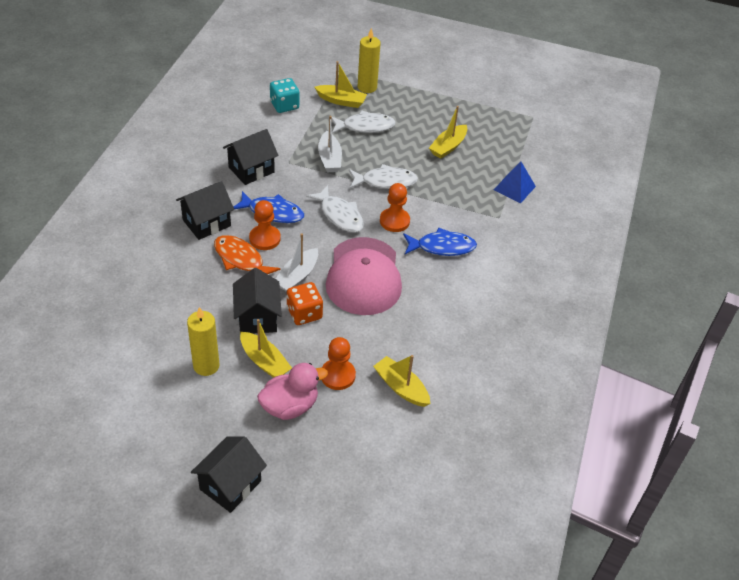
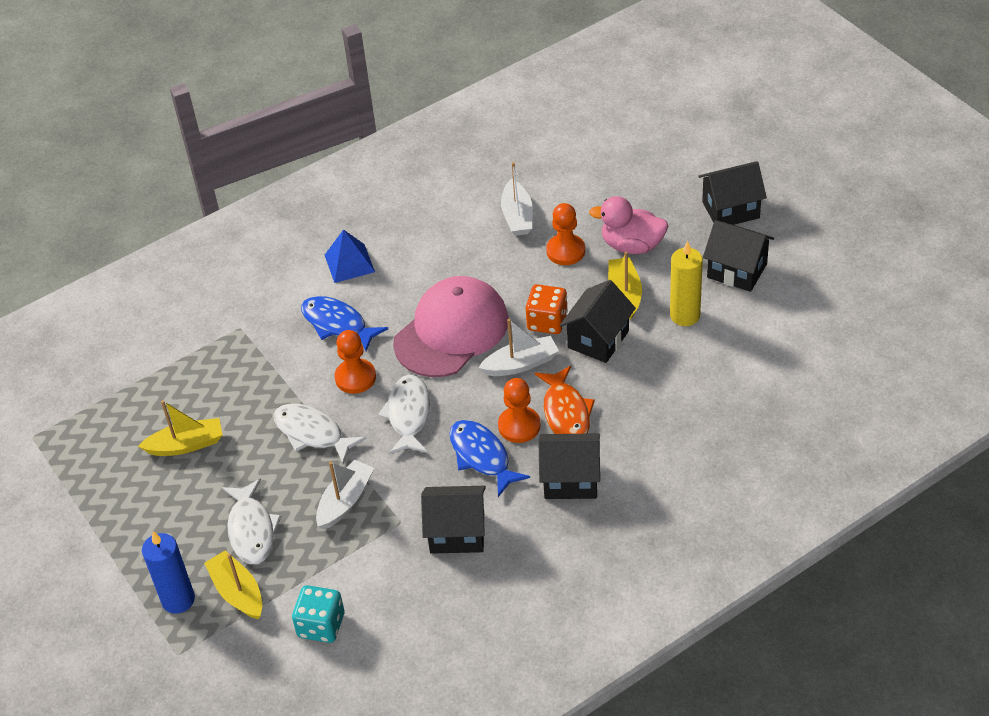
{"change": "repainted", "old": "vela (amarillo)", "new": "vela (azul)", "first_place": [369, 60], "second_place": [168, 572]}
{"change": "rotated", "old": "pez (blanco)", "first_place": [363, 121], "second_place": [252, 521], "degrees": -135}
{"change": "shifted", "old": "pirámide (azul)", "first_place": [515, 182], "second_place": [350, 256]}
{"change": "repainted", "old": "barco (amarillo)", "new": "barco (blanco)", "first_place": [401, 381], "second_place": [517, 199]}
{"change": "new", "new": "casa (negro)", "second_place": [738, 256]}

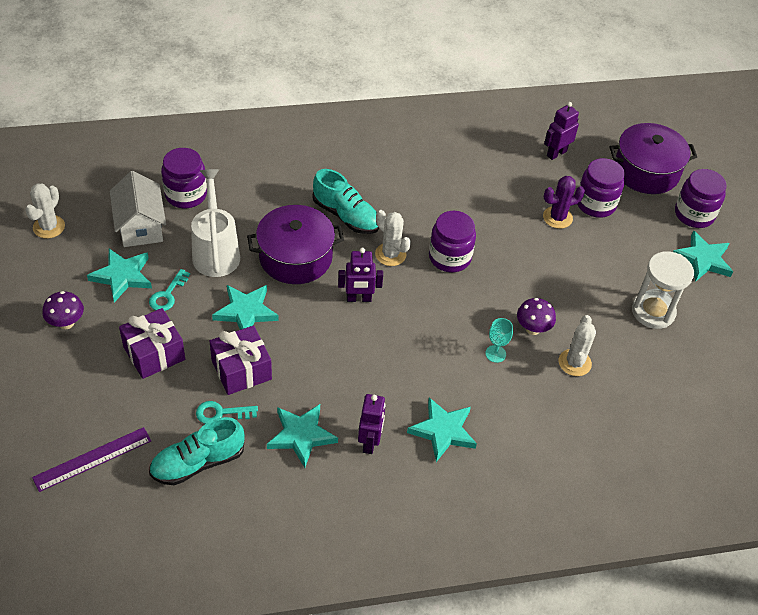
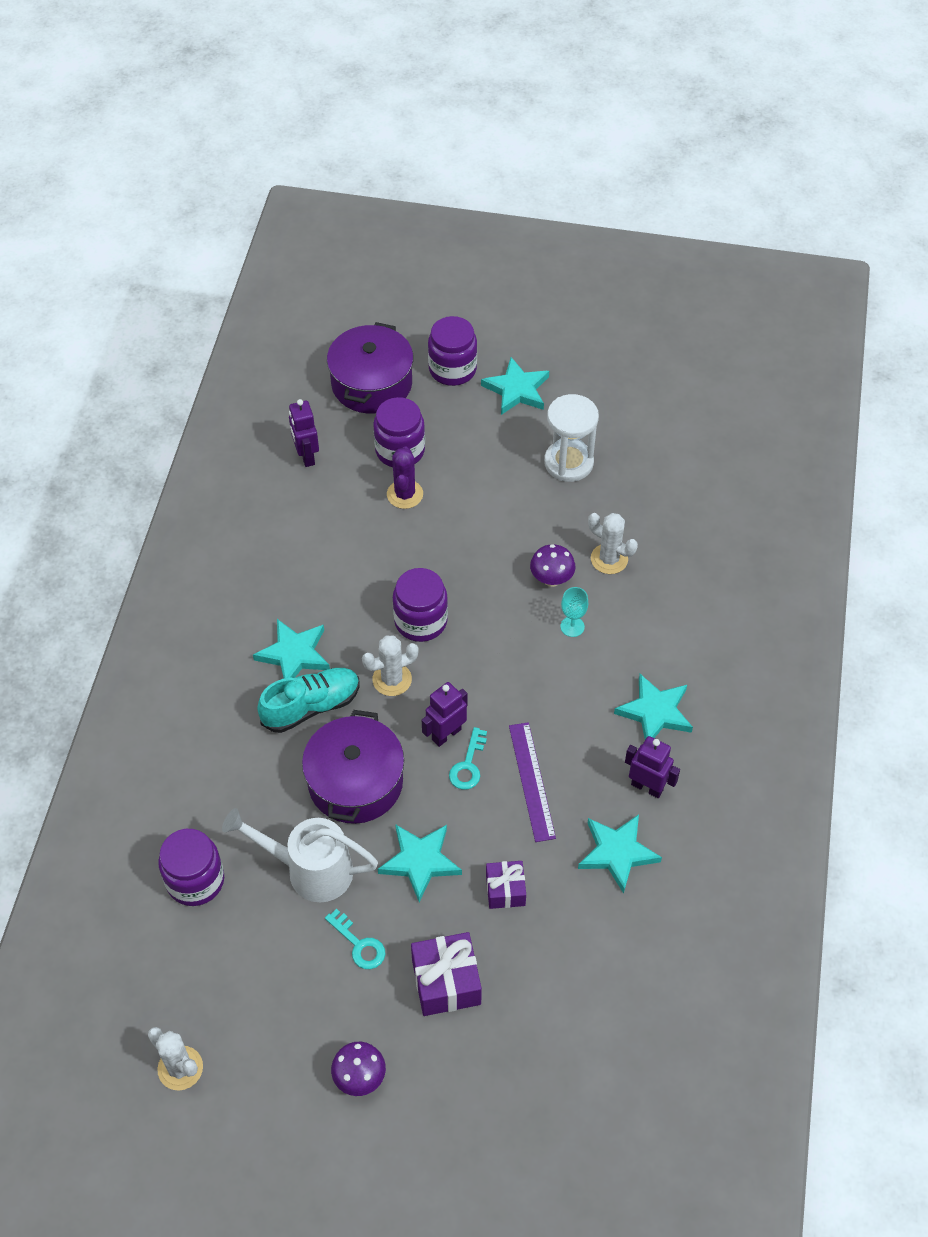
{"change": "shifted", "old": "estrella (turquesa)", "first_place": [119, 275], "second_place": [291, 648]}
{"change": "rotated", "old": "robot (morado)", "first_place": [360, 275], "second_place": [445, 714], "degrees": -150}
{"change": "shifted", "old": "llave (turquesa)", "first_place": [227, 412], "second_place": [468, 758]}
{"change": "scaled", "old": "regalo (morado)", "first_place": [241, 360], "second_place": [506, 885], "factor": 0.64}
{"change": "shifted", "old": "regla (morado)", "first_place": [91, 459], "second_place": [532, 782]}
{"change": "gone", "old": "casa (blanco)", "first_place": [138, 209]}
{"change": "gone", "old": "zapato (turquesa)", "first_place": [197, 451]}

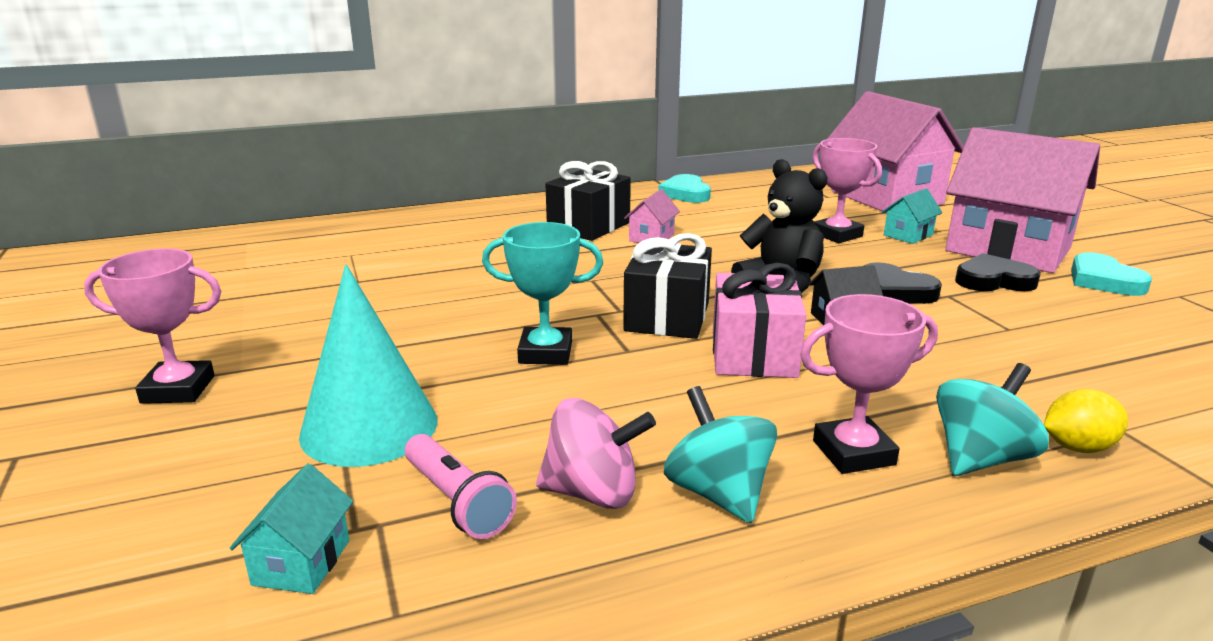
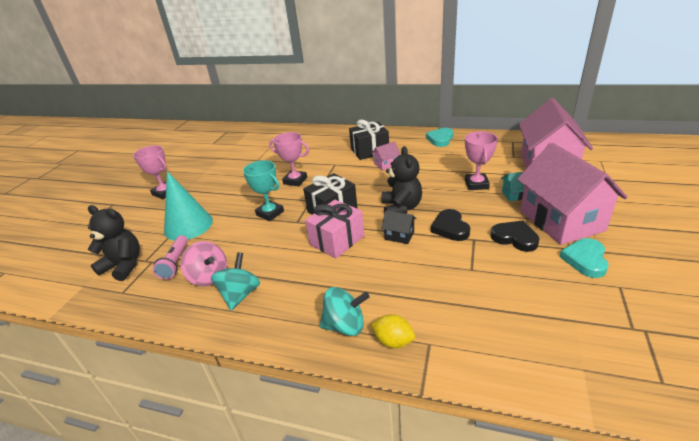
{"change": "swapped", "old": "casa (turquesa)", "new": "osito (negro)", "first_place": [291, 529], "second_place": [114, 243]}
{"change": "shifted", "old": "trofeo (rosa)", "first_place": [869, 384], "second_place": [289, 159]}

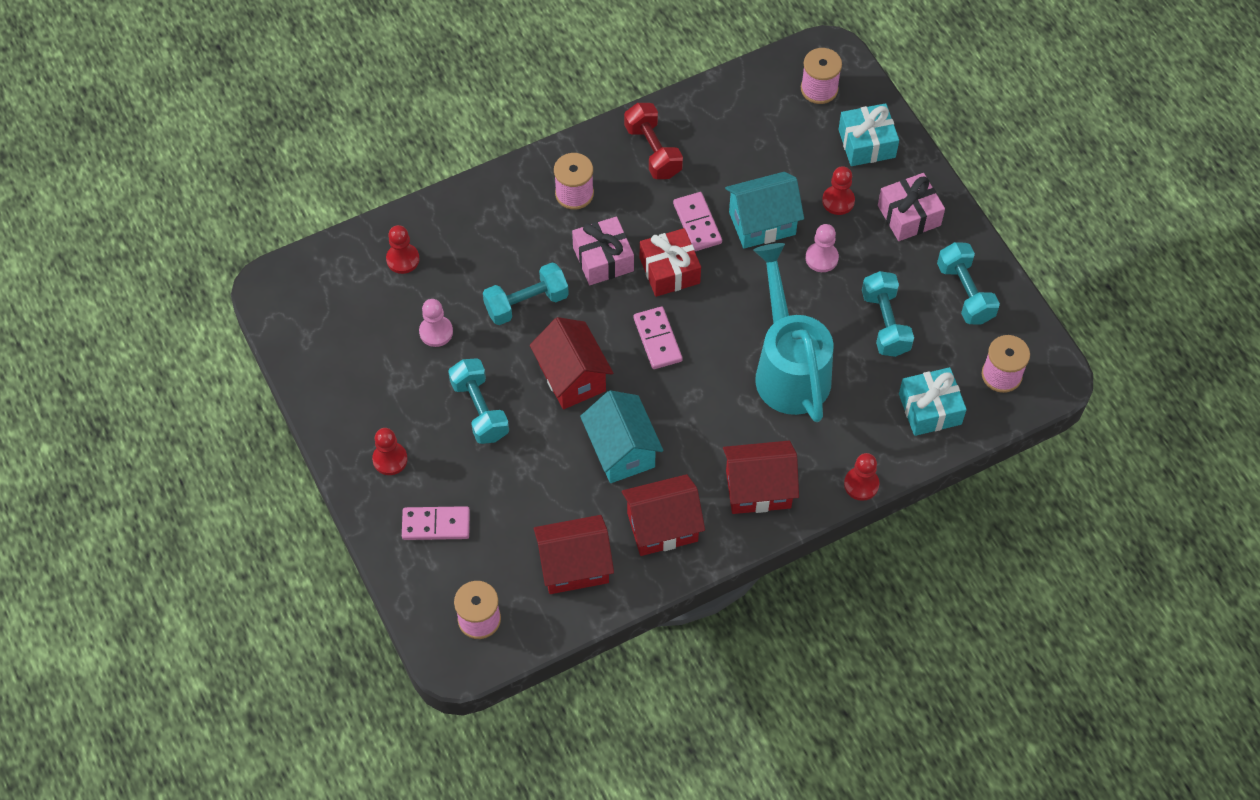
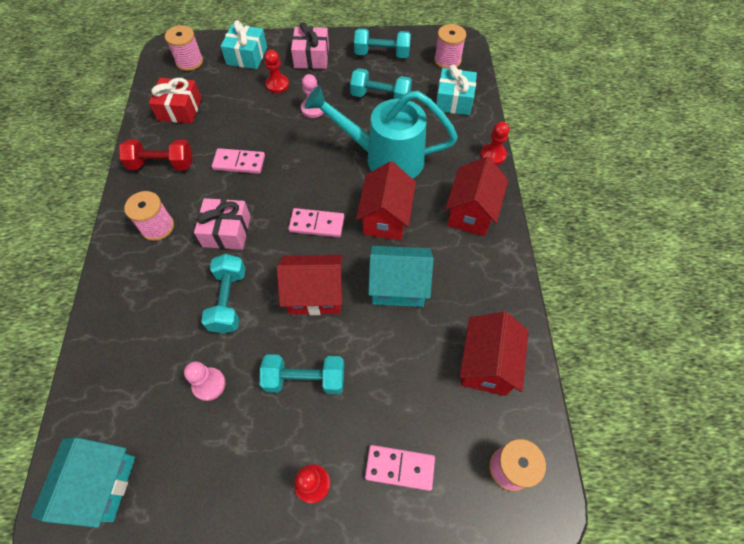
{"change": "shifted", "old": "casa (turquesa)", "first_place": [764, 210], "second_place": [83, 482]}
{"change": "shifted", "old": "regalo (rojo)", "first_place": [670, 262], "second_place": [175, 101]}
{"change": "shifted", "old": "casa (rojo)", "first_place": [663, 515], "second_place": [386, 200]}
{"change": "rotated", "old": "ficha de dominó (rosa)", "first_place": [436, 523], "second_place": [400, 468], "degrees": 75}
{"change": "gone", "old": "peón (rojo)", "first_place": [402, 249]}

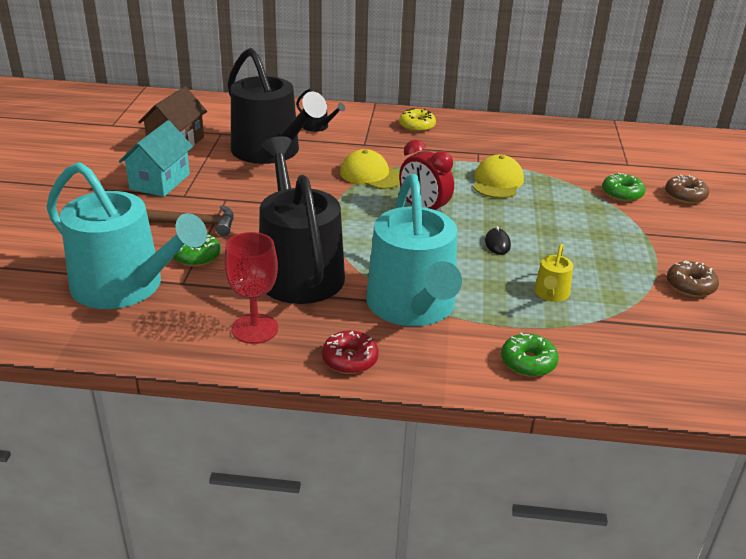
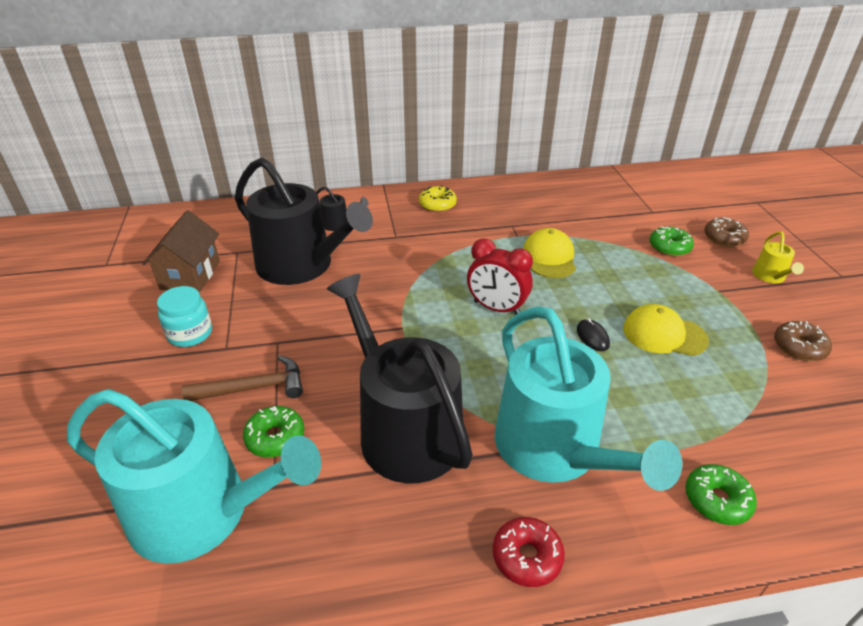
{"change": "swapped", "old": "casa (turquesa)", "new": "tarro (turquesa)", "first_place": [156, 158], "second_place": [184, 316]}
{"change": "shifted", "old": "gorra (amarillo)", "first_place": [370, 169], "second_place": [666, 330]}
{"change": "shifted", "old": "regadera (amarillo)", "first_place": [553, 273], "second_place": [778, 257]}
{"change": "gone", "old": "copa (rojo)", "first_place": [251, 288]}

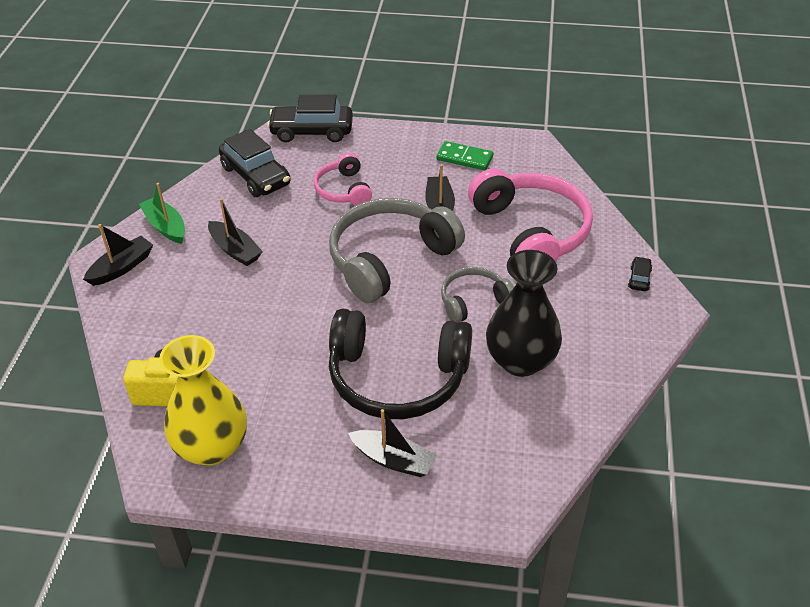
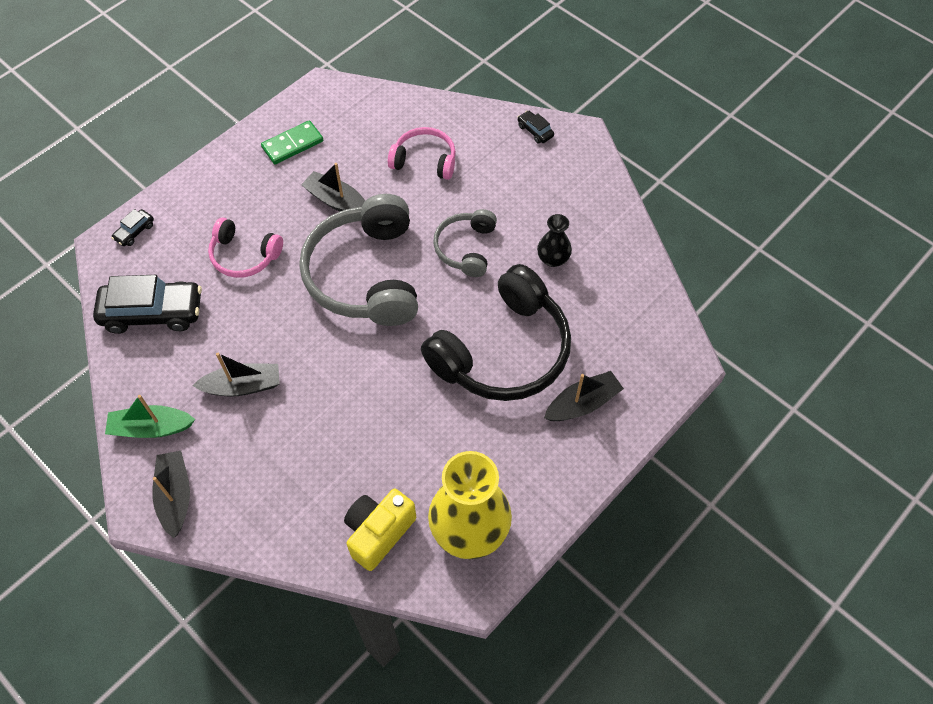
{"change": "scaled", "old": "coche (negro)", "first_place": [310, 118], "second_place": [132, 227], "factor": 0.44}
{"change": "scaled", "old": "auriculares (rosa)", "first_place": [530, 215], "second_place": [422, 153], "factor": 0.53}
{"change": "scaled", "old": "florero (negro)", "first_place": [524, 313], "second_place": [554, 240], "factor": 0.49}

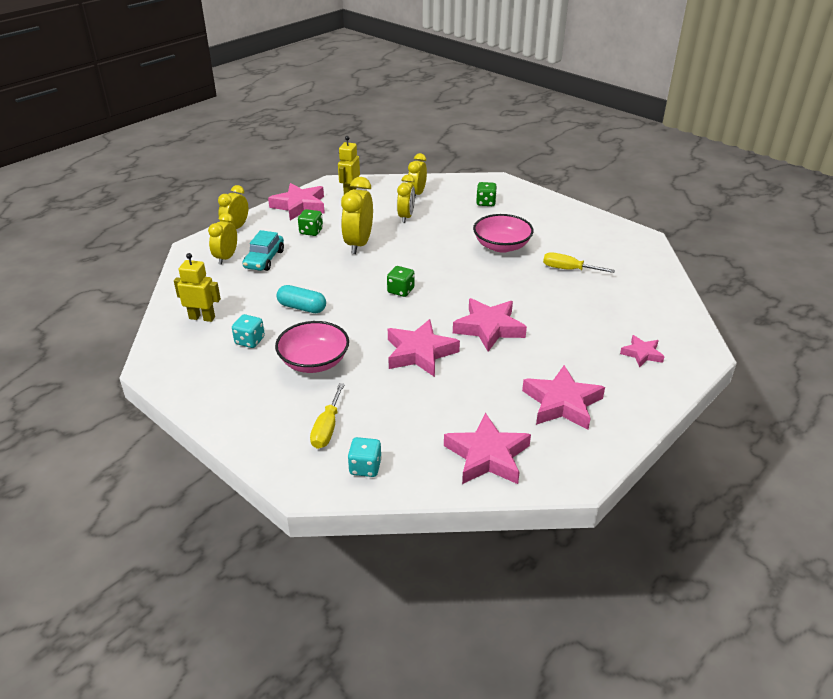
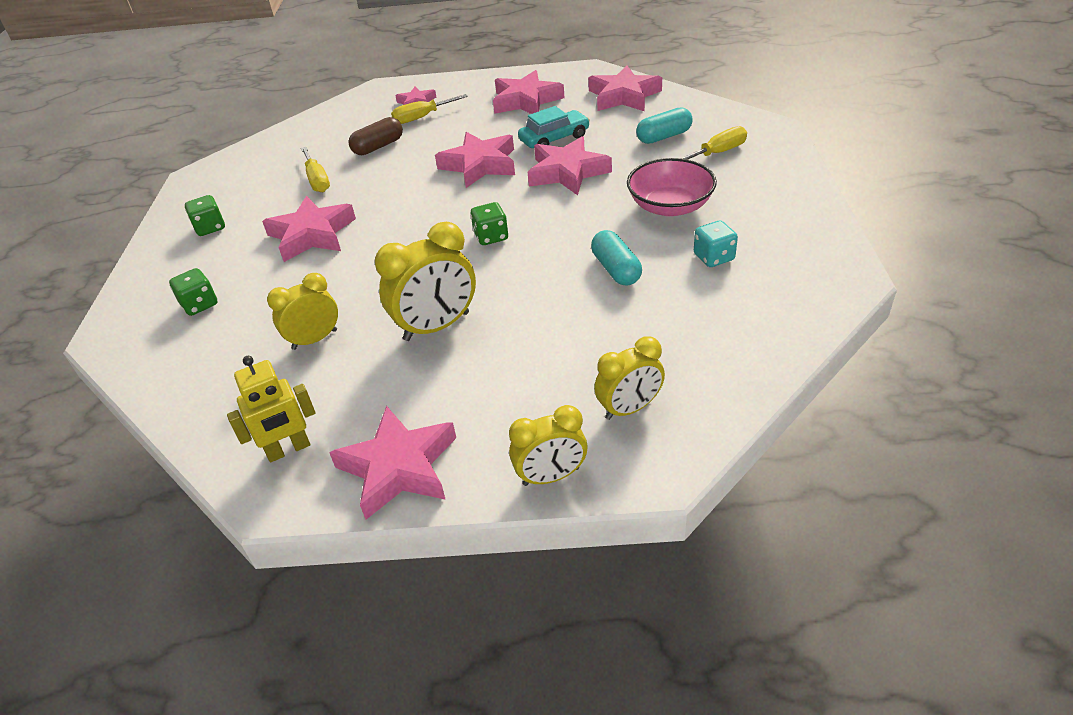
{"change": "shifted", "old": "dado (verde)", "first_place": [310, 222], "second_place": [205, 215]}
{"change": "swapped", "old": "cuenco (rosa)", "new": "estrella (rosa)", "first_place": [503, 233], "second_place": [309, 229]}
{"change": "new", "new": "cápsula (marrón)", "second_place": [375, 136]}
{"change": "new", "new": "destornillador (amarillo)", "second_place": [429, 109]}
{"change": "shifted", "old": "coche (turquesa)", "first_place": [263, 250], "second_place": [554, 127]}
{"change": "new", "new": "cápsula (turquesa)", "second_place": [664, 125]}
{"change": "gone", "old": "robot (amarillo)", "first_place": [197, 287]}
{"change": "gone", "old": "dado (turquesa)", "first_place": [365, 457]}
{"change": "gone", "old": "despertador (amarillo)", "first_place": [417, 175]}

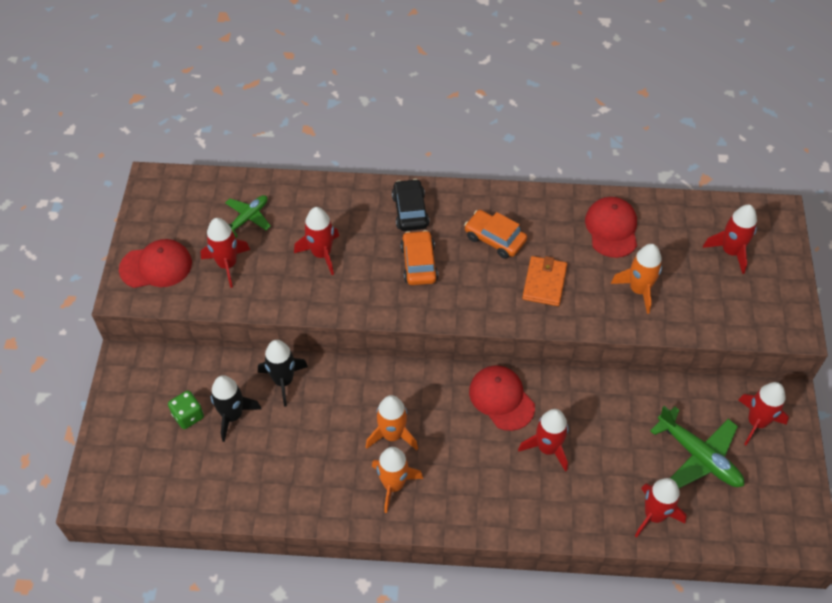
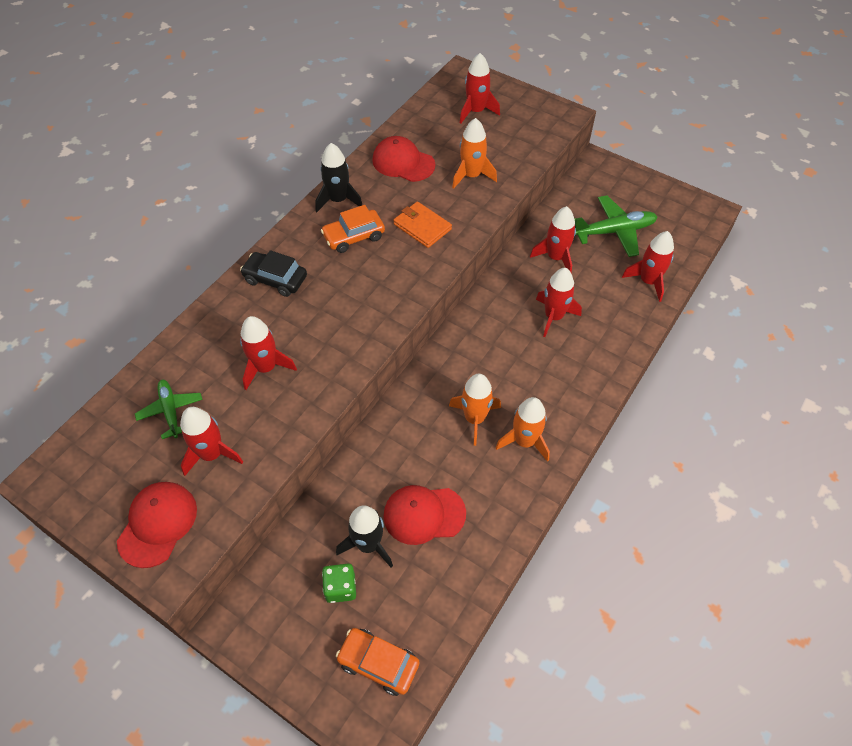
{"change": "shifted", "old": "cohete (negro)", "first_place": [283, 373], "second_place": [339, 177]}
{"change": "shifted", "old": "coche (naranja)", "first_place": [419, 257], "second_place": [378, 662]}
{"change": "shifted", "old": "gorra (rojo)", "first_place": [502, 398], "second_place": [424, 515]}
{"change": "shifted", "old": "cohete (rojo)", "first_place": [764, 414], "second_place": [553, 239]}

